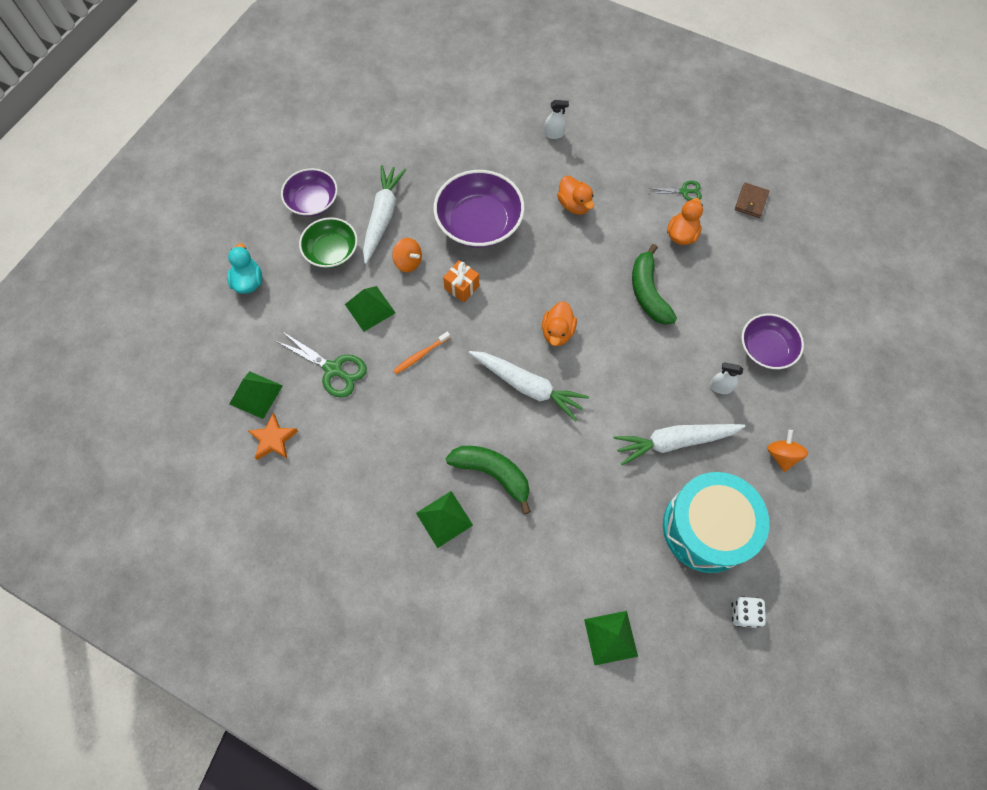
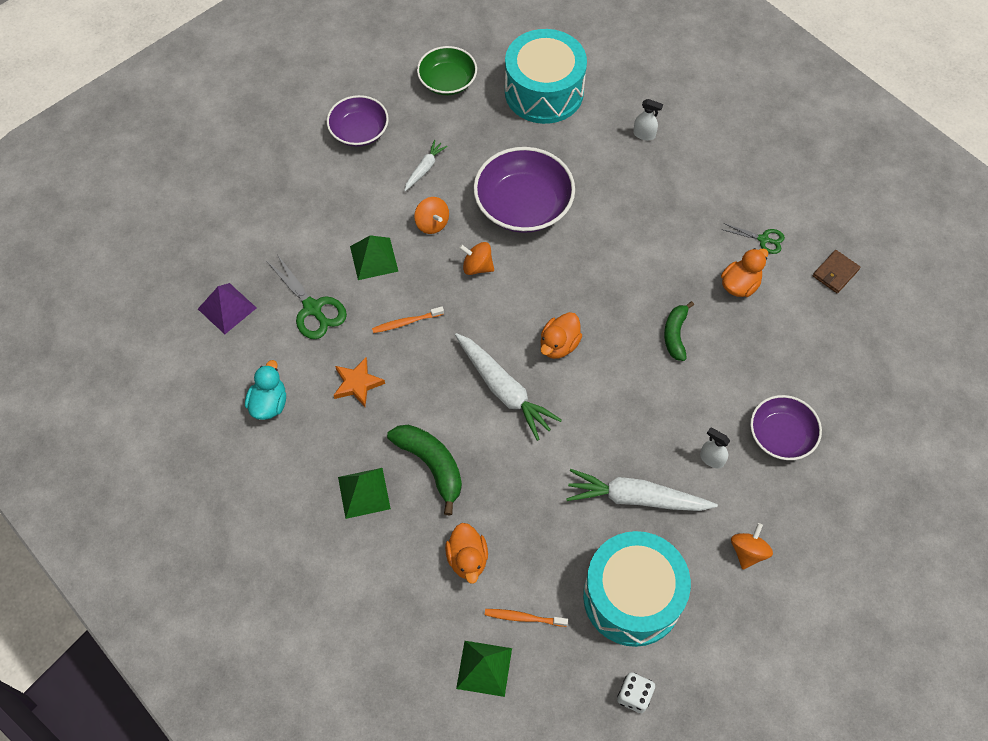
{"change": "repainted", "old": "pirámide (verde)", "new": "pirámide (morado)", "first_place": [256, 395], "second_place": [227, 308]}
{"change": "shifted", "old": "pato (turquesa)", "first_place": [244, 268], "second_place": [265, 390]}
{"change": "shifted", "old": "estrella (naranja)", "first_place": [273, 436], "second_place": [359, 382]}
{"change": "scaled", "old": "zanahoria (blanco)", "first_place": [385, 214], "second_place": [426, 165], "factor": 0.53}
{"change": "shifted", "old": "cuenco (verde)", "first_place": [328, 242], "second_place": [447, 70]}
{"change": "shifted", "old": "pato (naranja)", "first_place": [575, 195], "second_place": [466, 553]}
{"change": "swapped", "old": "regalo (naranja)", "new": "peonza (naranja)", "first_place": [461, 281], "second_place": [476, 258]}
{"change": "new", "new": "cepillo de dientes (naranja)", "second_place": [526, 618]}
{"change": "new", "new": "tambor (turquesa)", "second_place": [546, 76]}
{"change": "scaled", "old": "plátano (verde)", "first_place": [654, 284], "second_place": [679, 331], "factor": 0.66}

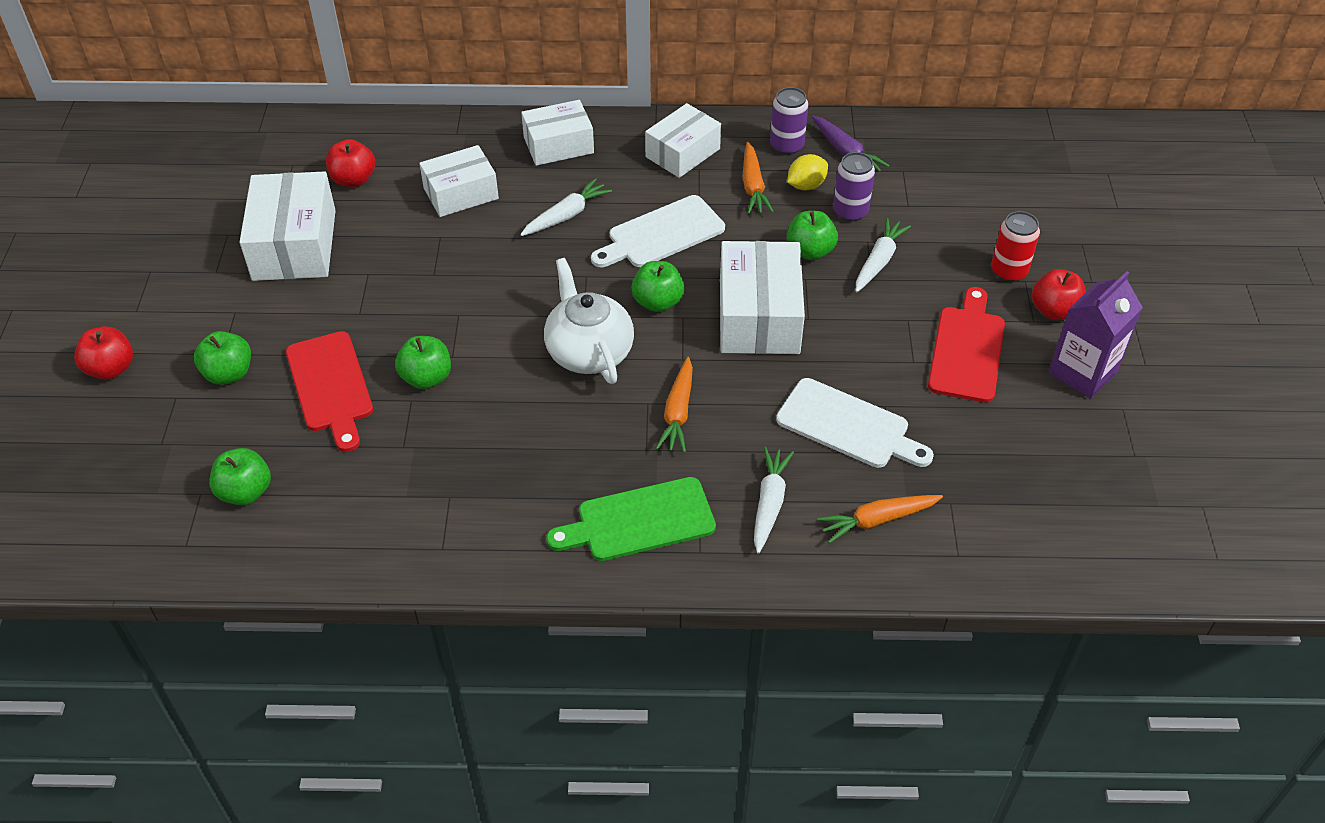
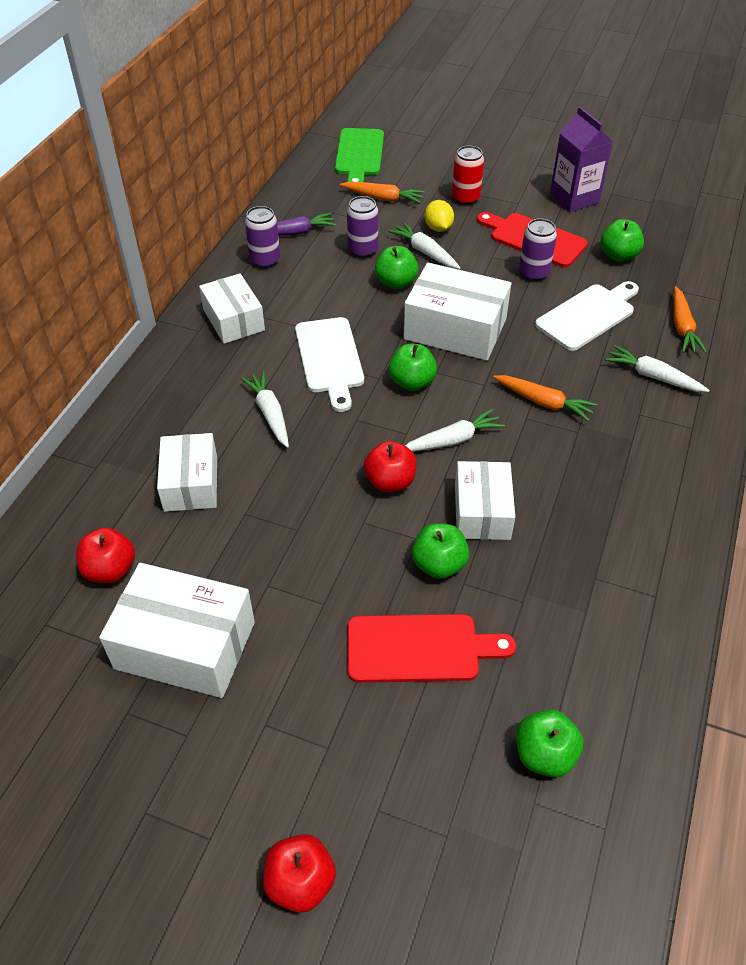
{"change": "shifted", "old": "tabla de cortar (verde)", "first_place": [631, 519], "second_place": [359, 155]}
{"change": "shifted", "old": "zanahoria (naranja)", "first_place": [758, 178], "second_place": [382, 192]}
{"change": "shifted", "old": "manzana (rojo)", "first_place": [1059, 294], "second_place": [390, 466]}
{"change": "swapped", "old": "tetera (blanco)", "new": "zanahoria (blanco)", "first_place": [589, 321], "second_place": [455, 430]}
{"change": "shifted", "old": "limón (amarillo)", "first_place": [807, 172], "second_place": [439, 216]}
{"change": "shifted", "old": "caja (blanco)", "first_place": [557, 133], "second_place": [485, 500]}
{"change": "new", "new": "lata (morado)", "second_place": [538, 250]}
{"change": "shifted", "old": "manzana (verde)", "first_place": [222, 358], "second_place": [622, 240]}

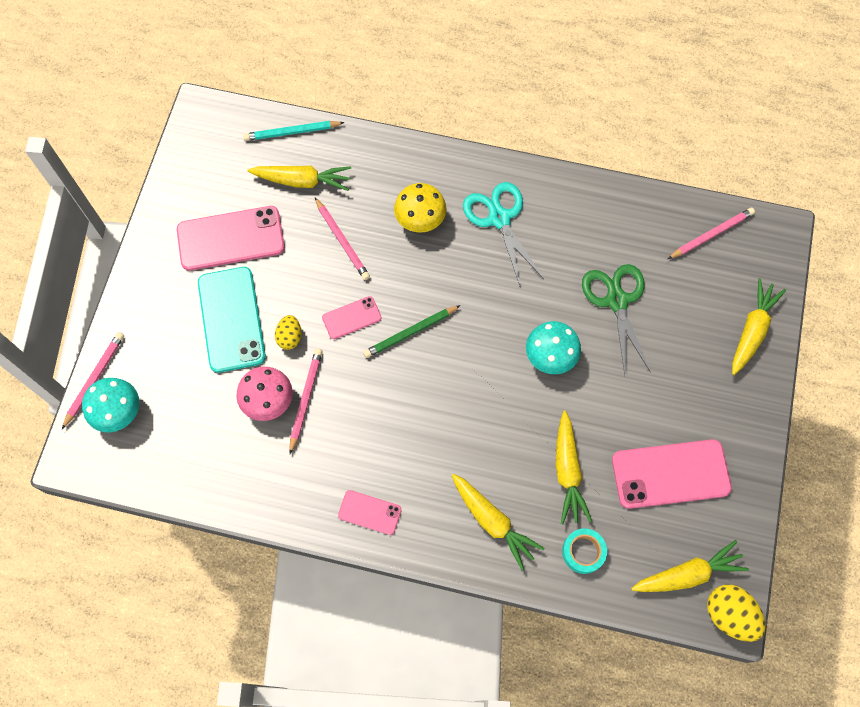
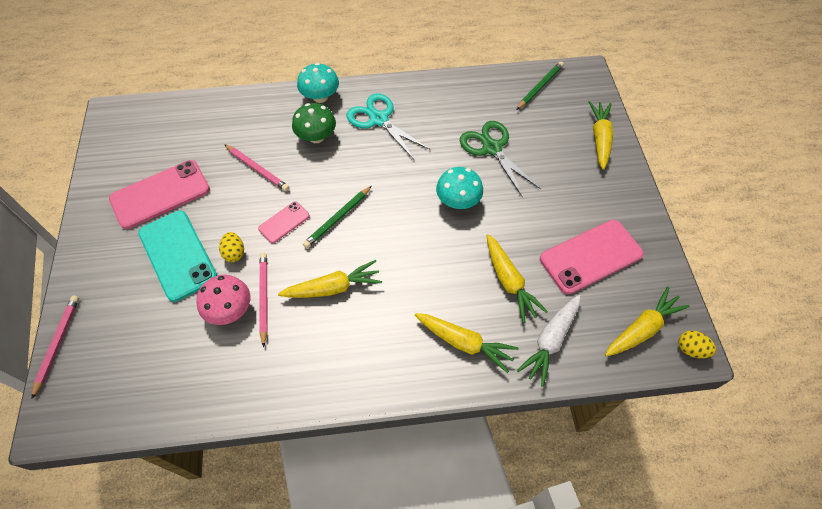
{"change": "shifted", "old": "zanahoria (amarillo)", "first_place": [299, 178], "second_place": [330, 279]}
{"change": "repainted", "old": "seta (amarillo)", "new": "seta (verde)", "first_place": [420, 208], "second_place": [314, 123]}
{"change": "shifted", "old": "seta (turquesa)", "first_place": [110, 405], "second_place": [318, 83]}
{"change": "repainted", "old": "lápiz (rosa)", "new": "lápiz (verde)", "first_place": [711, 233], "second_place": [540, 86]}
{"change": "swapped", "old": "cinta adhesiva (turquesa)", "new": "zanahoria (blanco)", "first_place": [584, 551], "second_place": [549, 341]}
{"change": "scaled", "old": "huevo (amarillo)", "first_place": [736, 613], "second_place": [697, 344], "factor": 0.63}
{"change": "gone", "old": "lápiz (turquesa)", "first_place": [294, 131]}
{"change": "gone", "old": "móvil (rosa)", "first_place": [370, 512]}

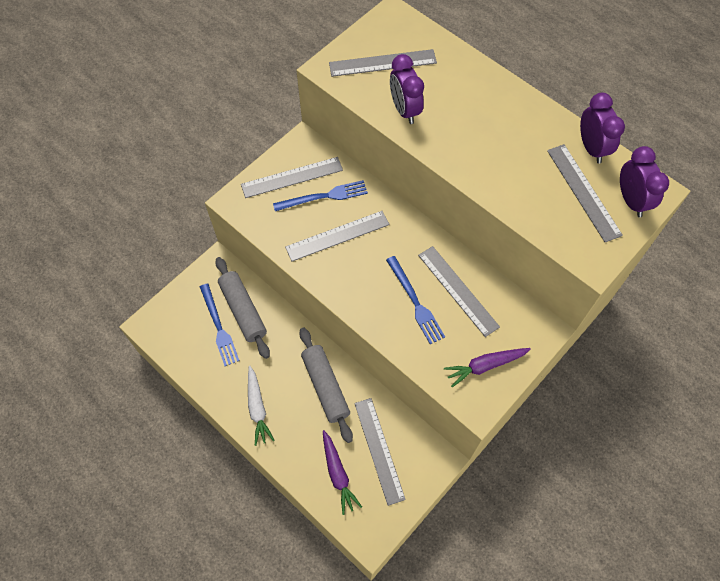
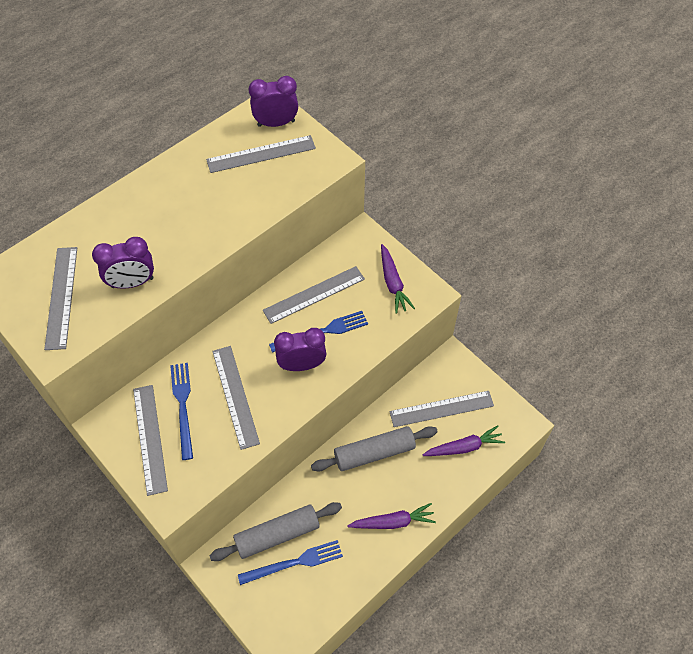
{"change": "shifted", "old": "despertador (morado)", "first_place": [602, 128], "second_place": [300, 349]}
{"change": "repainted", "old": "zanahoria (blanco)", "new": "zanahoria (morado)", "first_place": [261, 406], "second_place": [391, 516]}

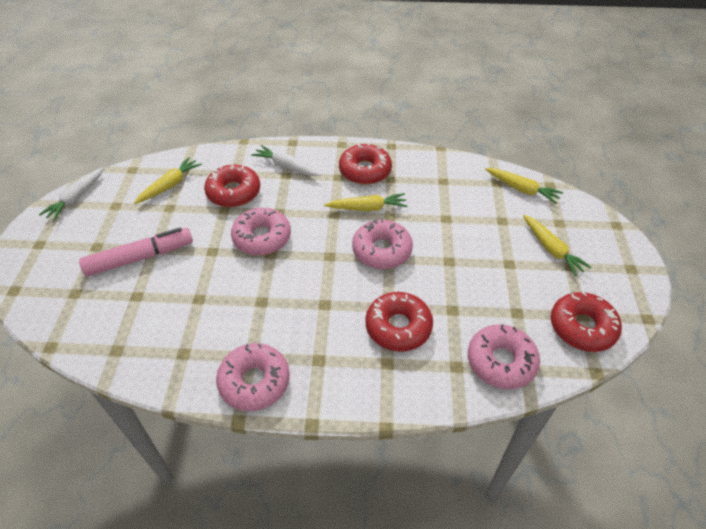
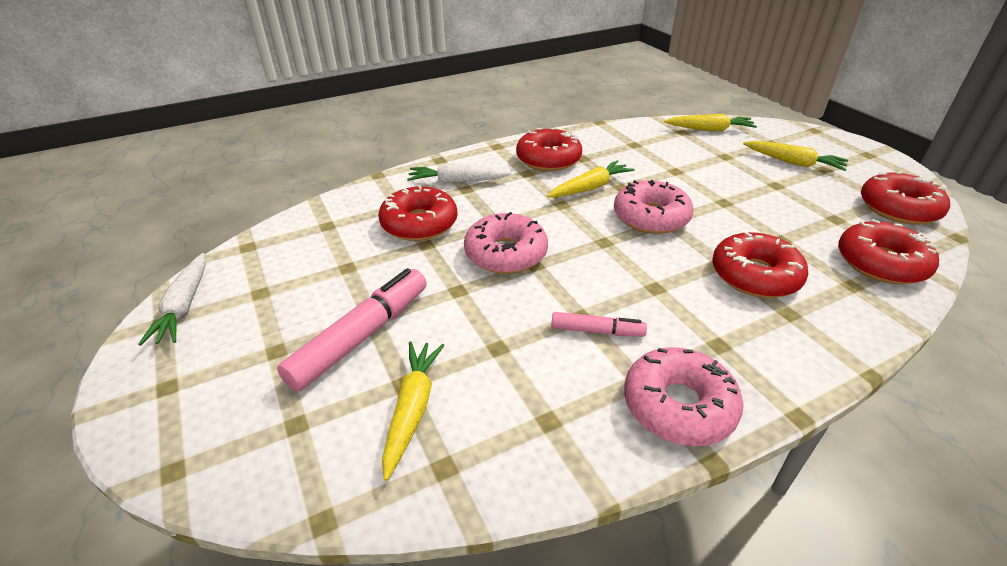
{"change": "shifted", "old": "zanahoria (amarillo)", "first_place": [168, 180], "second_place": [413, 411]}
{"change": "new", "new": "rotulador (rosa)", "second_place": [599, 324]}
{"change": "repainted", "old": "rosquilla (rosa)", "new": "rosquilla (rojo)", "first_place": [504, 356], "second_place": [888, 251]}

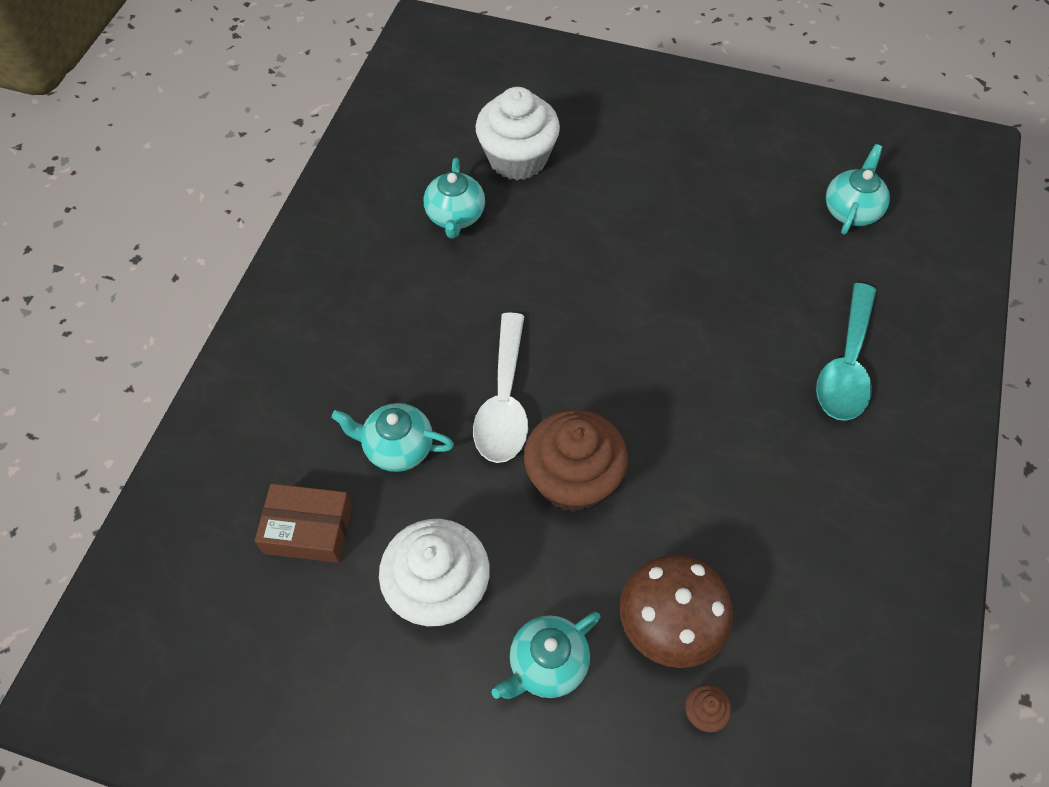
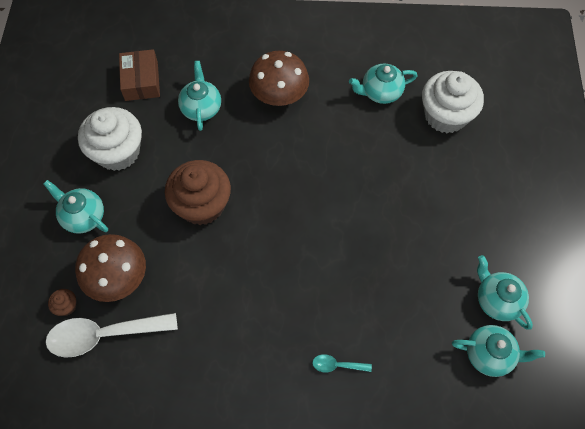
{"change": "shifted", "old": "cuchara (blanco)", "first_place": [500, 387], "second_place": [111, 335]}
{"change": "new", "new": "seta (marrón)", "second_place": [279, 78]}
{"change": "scaled", "old": "cuchara (turquesa)", "first_place": [846, 352], "second_place": [342, 363], "factor": 0.45}
{"change": "new", "new": "tetera (turquesa)", "second_place": [505, 292]}

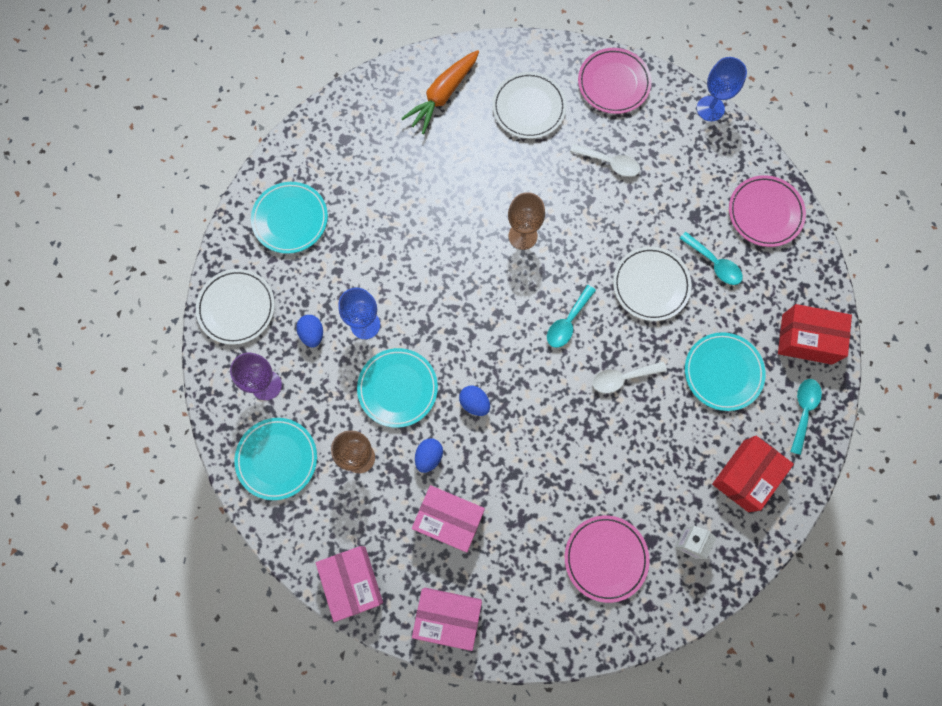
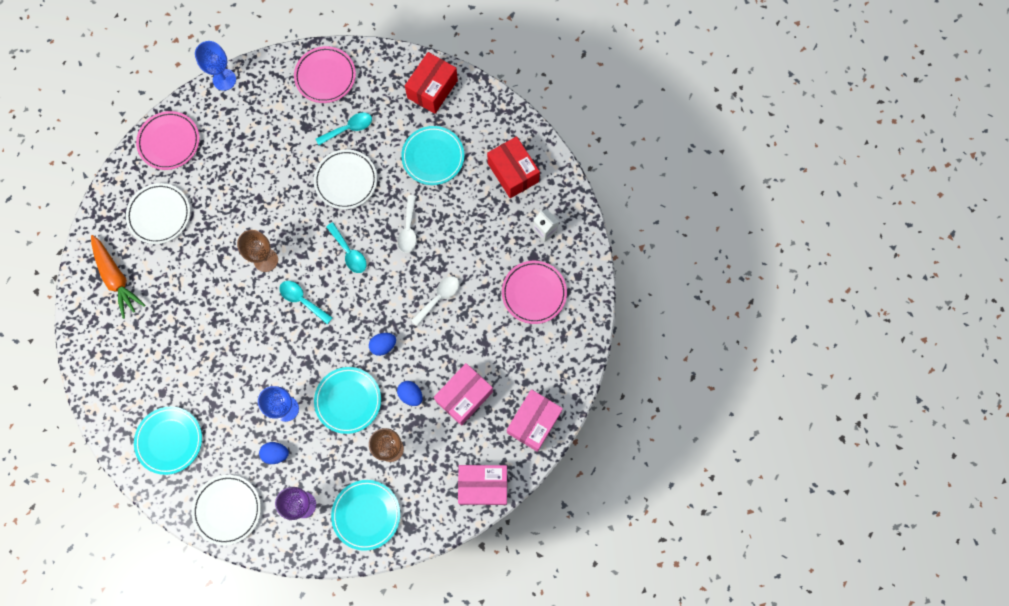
{"change": "shifted", "old": "cuchara (turquesa)", "first_place": [806, 417], "second_place": [306, 302]}
{"change": "shifted", "old": "cuchara (blanco)", "first_place": [605, 160], "second_place": [435, 301]}

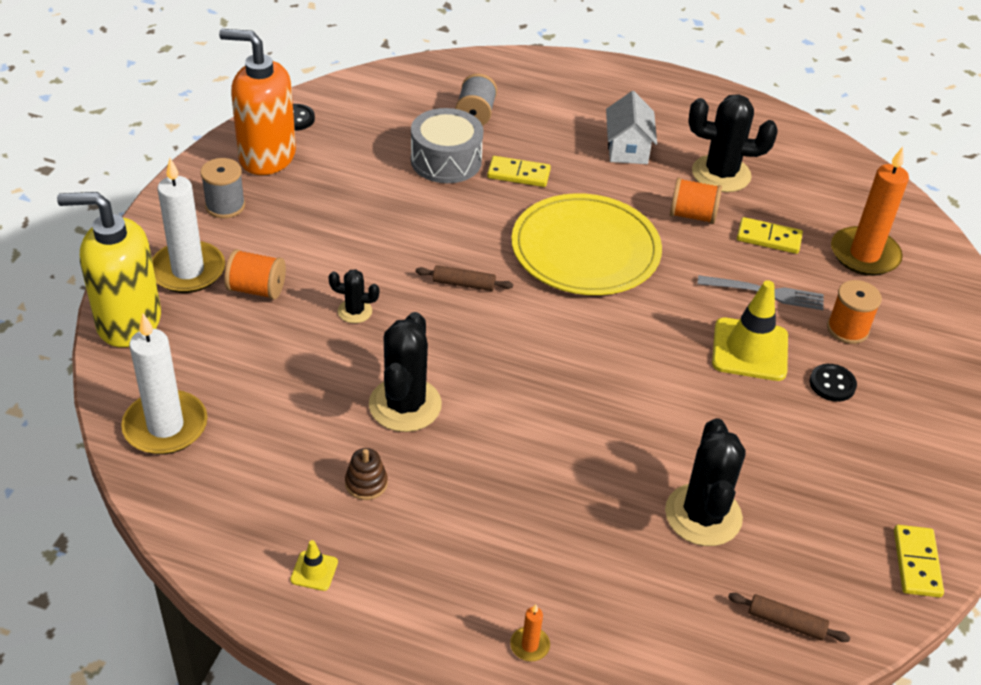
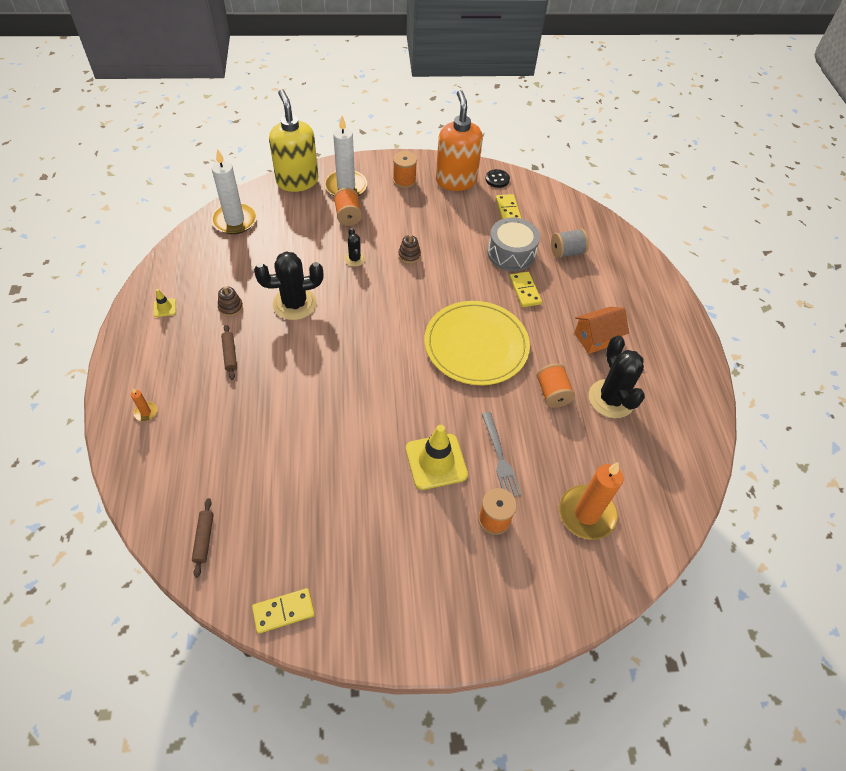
{"change": "shifted", "old": "rodillo (marrón)", "first_place": [464, 278], "second_place": [229, 352]}
{"change": "repainted", "old": "carrete (gris)", "new": "carrete (naranja)", "first_place": [222, 188], "second_place": [405, 169]}
{"change": "new", "new": "juguete apilable (marrón)", "second_place": [409, 249]}
{"change": "shifted", "old": "ficha de dominó (amarillo)", "first_place": [770, 235], "second_place": [509, 206]}
{"change": "repainted", "old": "casa (blanco)", "new": "casa (naranja)", "first_place": [631, 127], "second_place": [601, 330]}
{"change": "gone", "old": "cactus (negro)", "first_place": [705, 482]}
{"change": "gone", "old": "botón (negro)", "first_place": [833, 383]}

